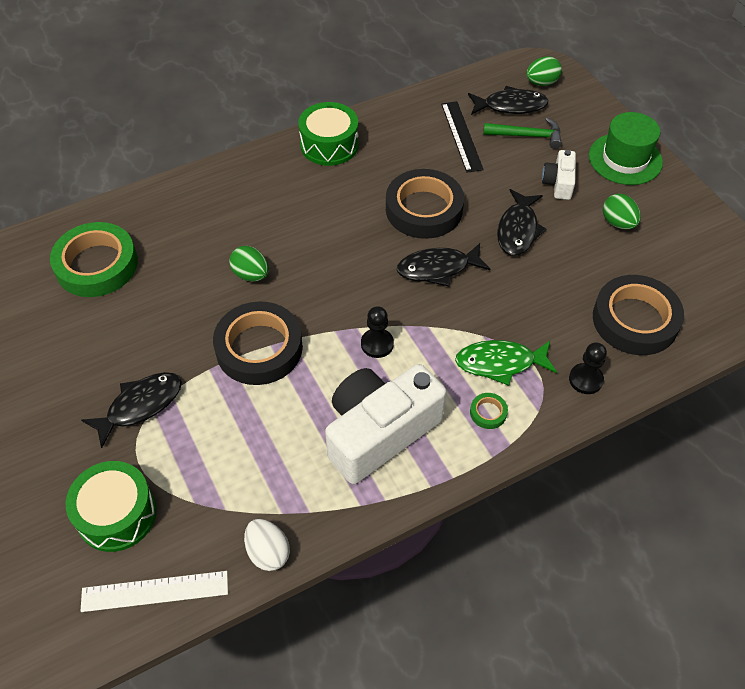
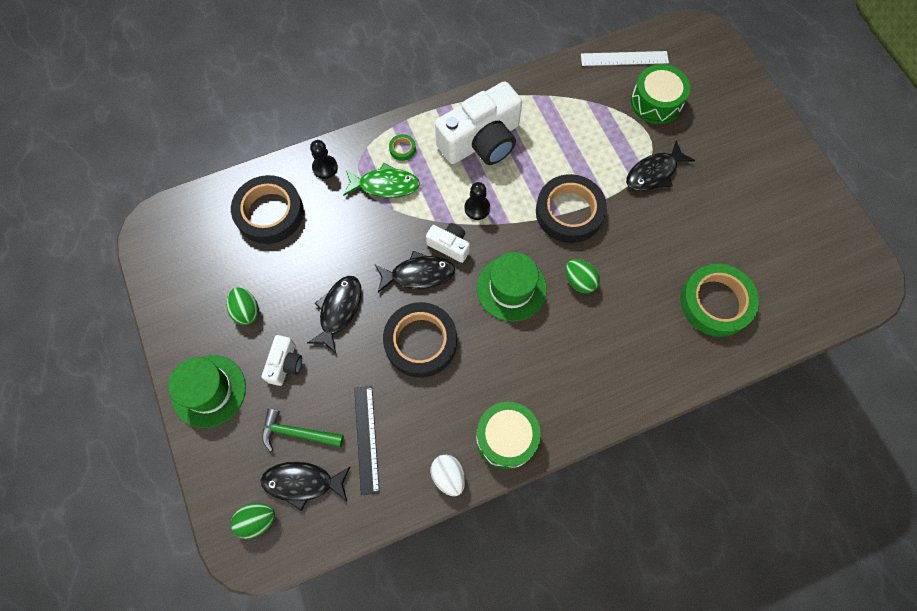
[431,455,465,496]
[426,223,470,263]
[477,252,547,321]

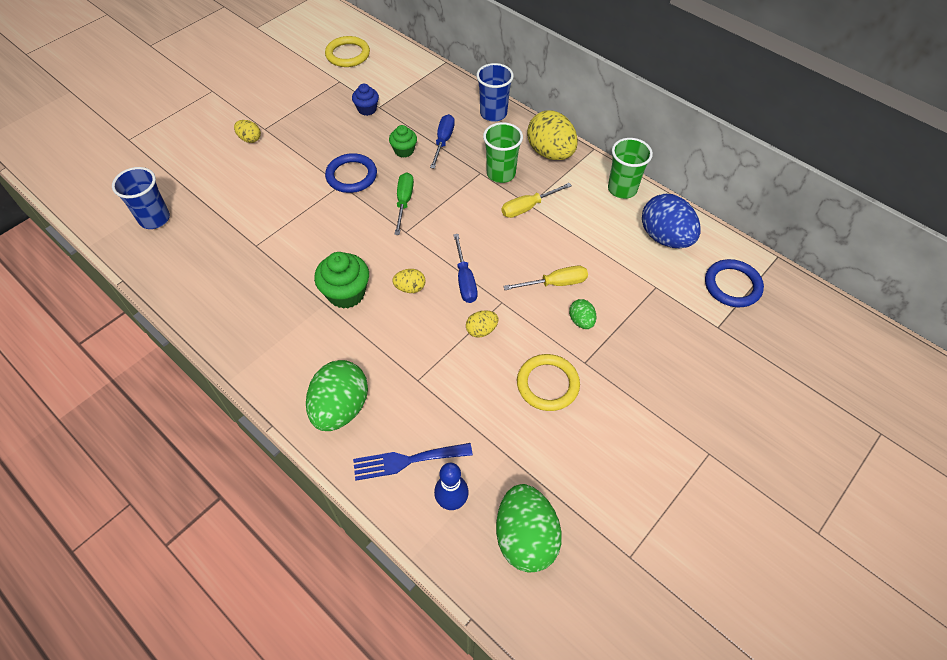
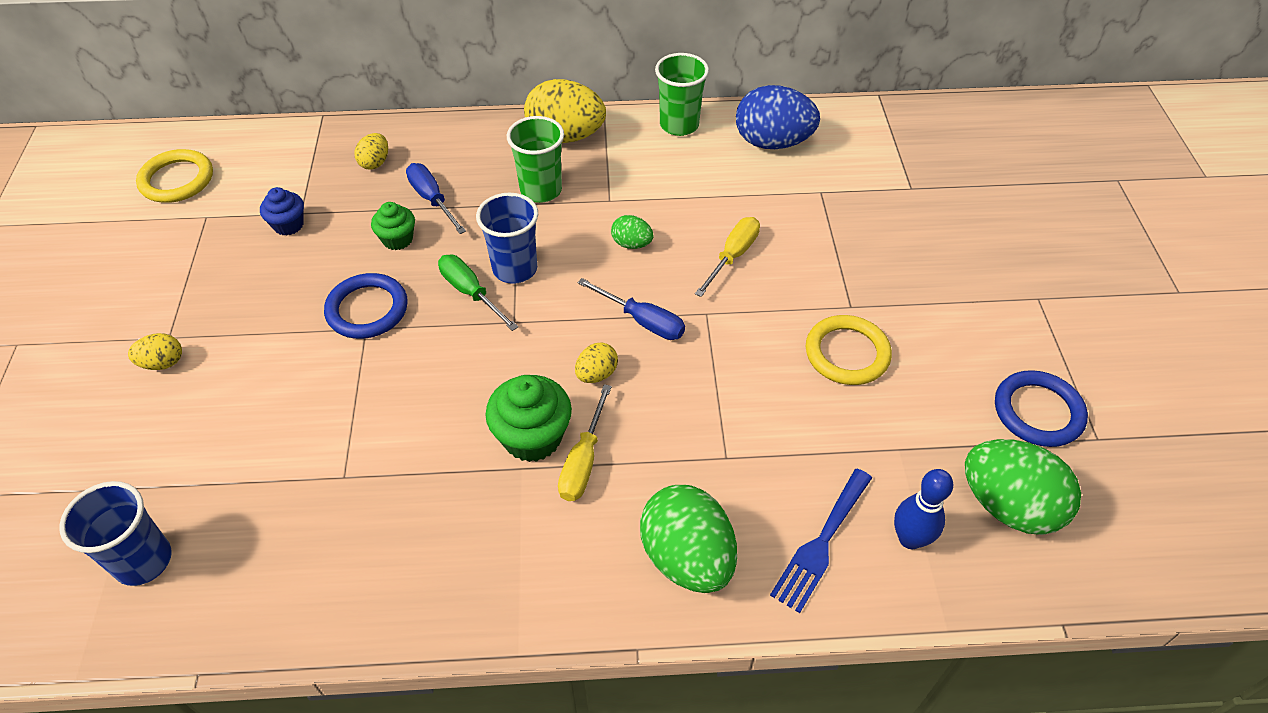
[476,193,538,284]
[558,384,612,501]
[995,370,1088,447]
[611,215,654,249]
[355,133,388,170]

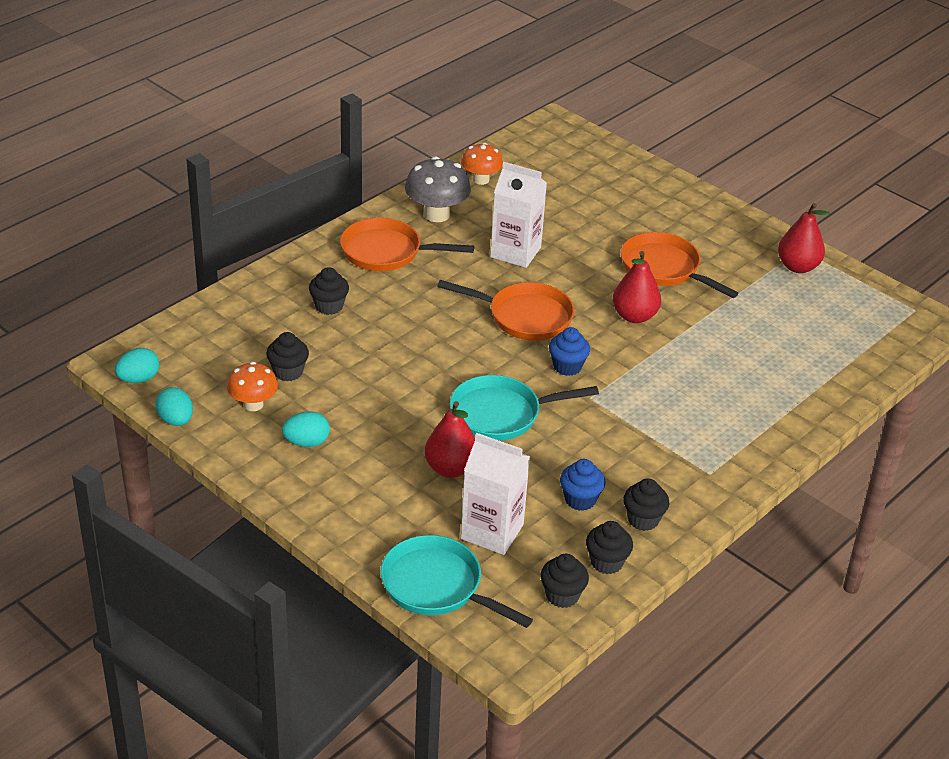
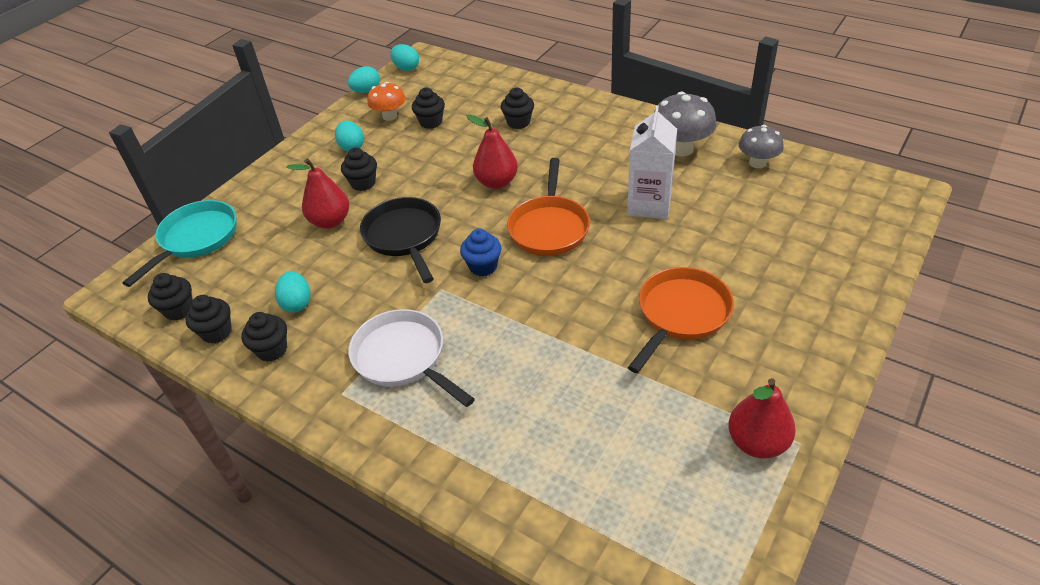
[739,125,784,168]
[340,218,474,271] (first image)
[466,115,518,189]
[360,197,441,283]
[461,433,530,555] (first image)
[275,271,310,312]
[341,147,377,191]
[348,309,475,407]

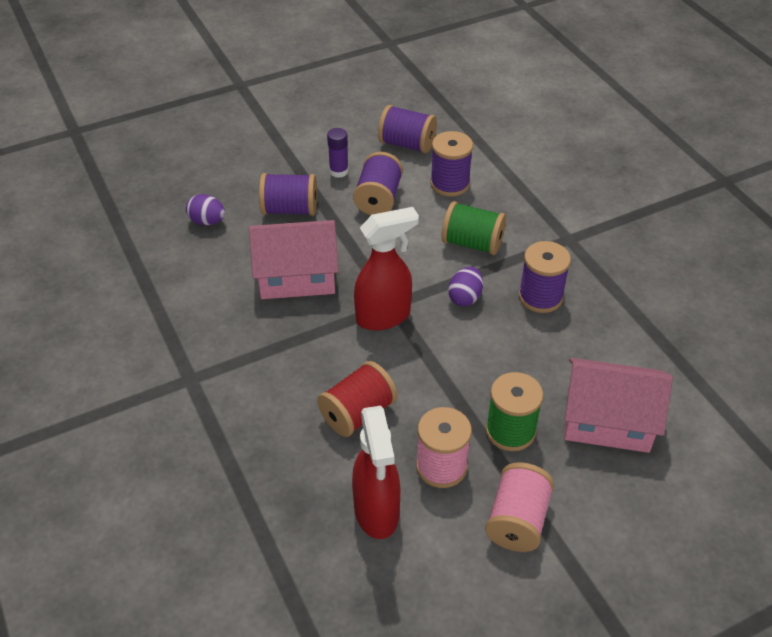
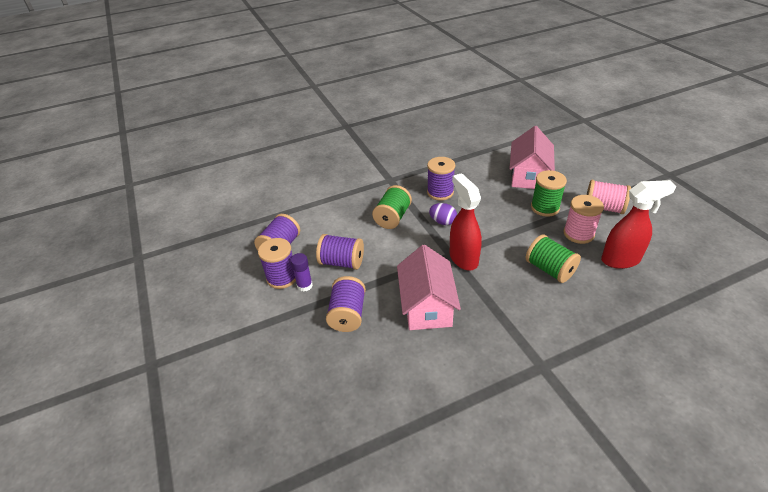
[258,238,296,289]
[186,194,225,225] (first image)
[526,234,581,283]

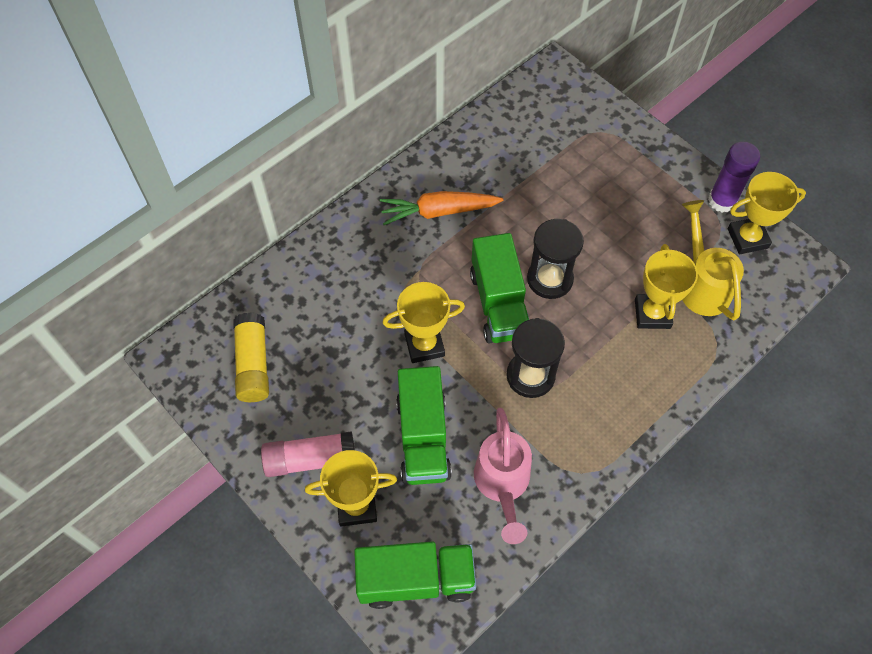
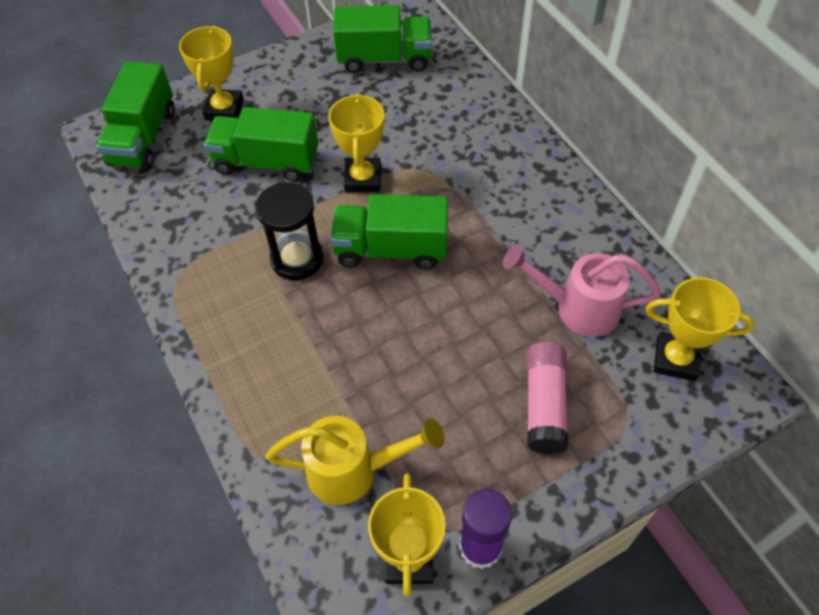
[380,191,503,225] (first image)
[527,219,584,299] (first image)
[646,277,754,381]
[333,5,432,73]
[503,245,661,337]
[527,342,568,454]

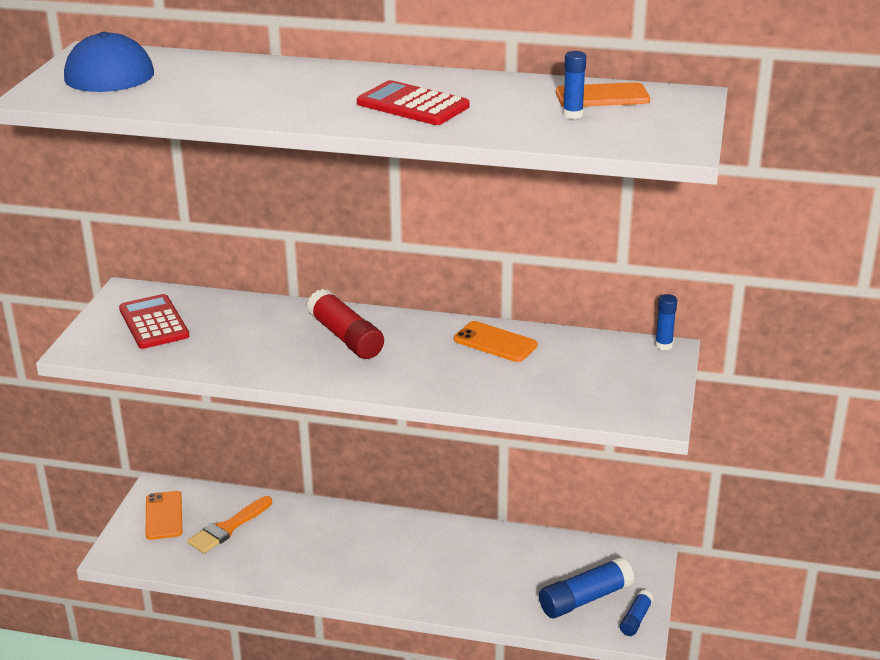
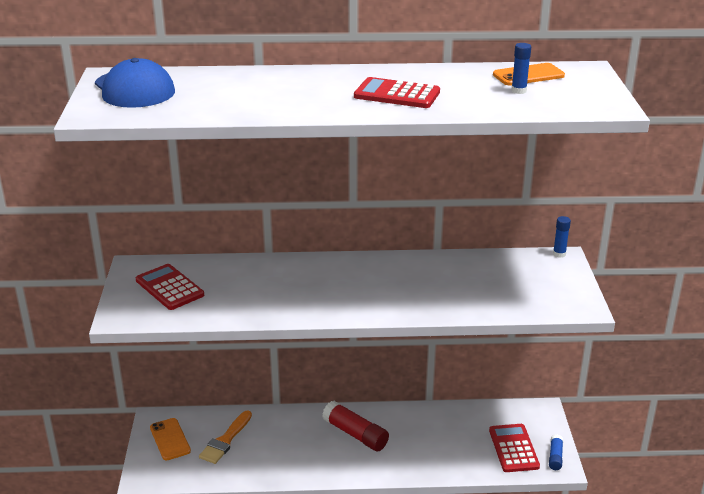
[322,401,389,451]
[454,321,537,362] (first image)
[489,424,540,472]

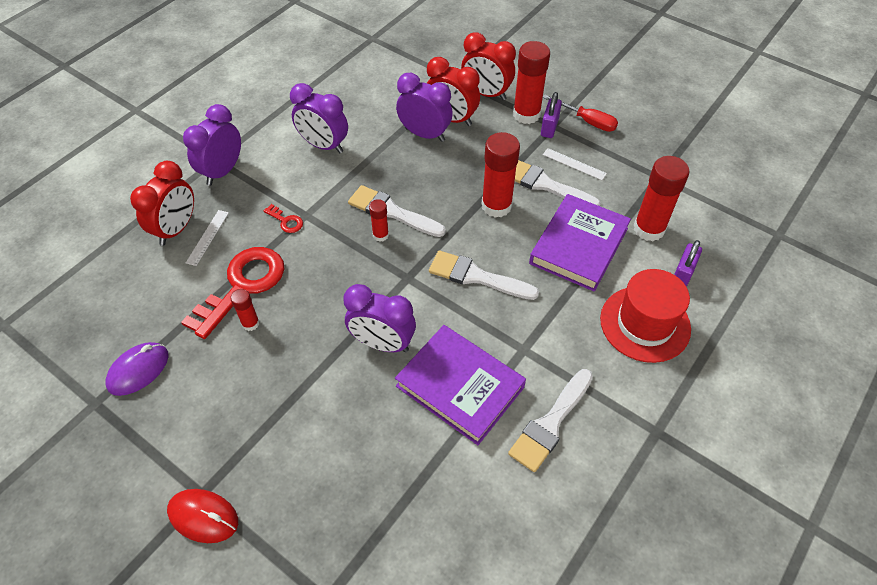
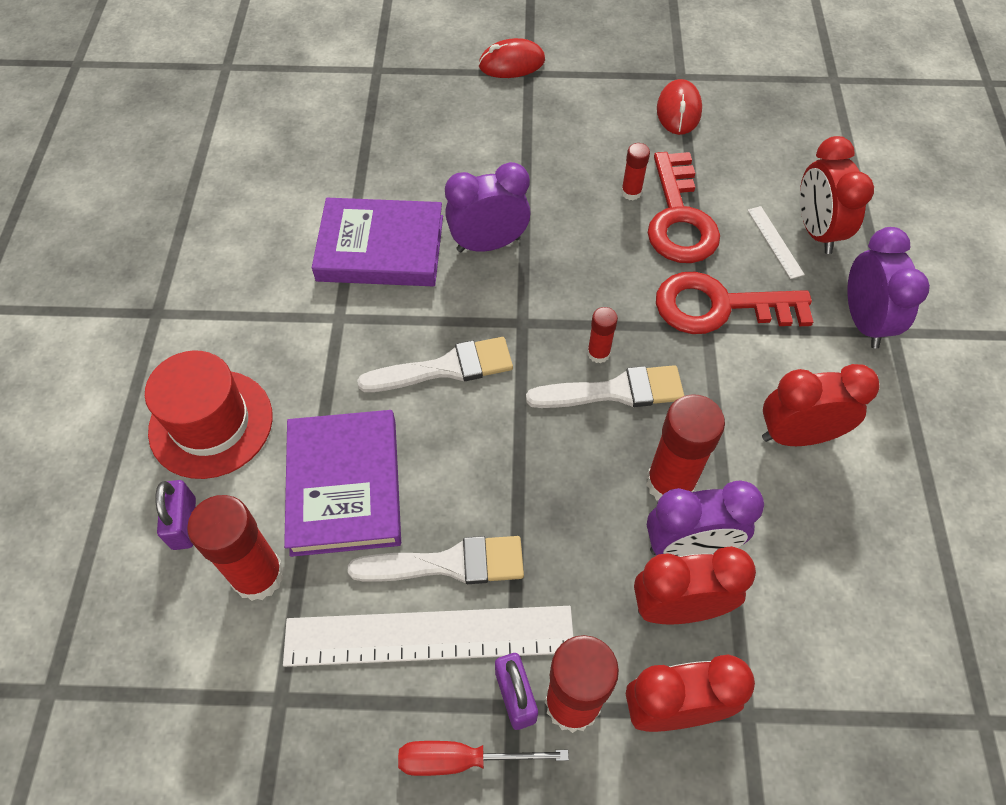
[762,364,880,446]
[646,394,725,501]
[283,606,573,667]
[656,272,813,334]
[657,79,702,135]
[508,369,593,472] (first image)

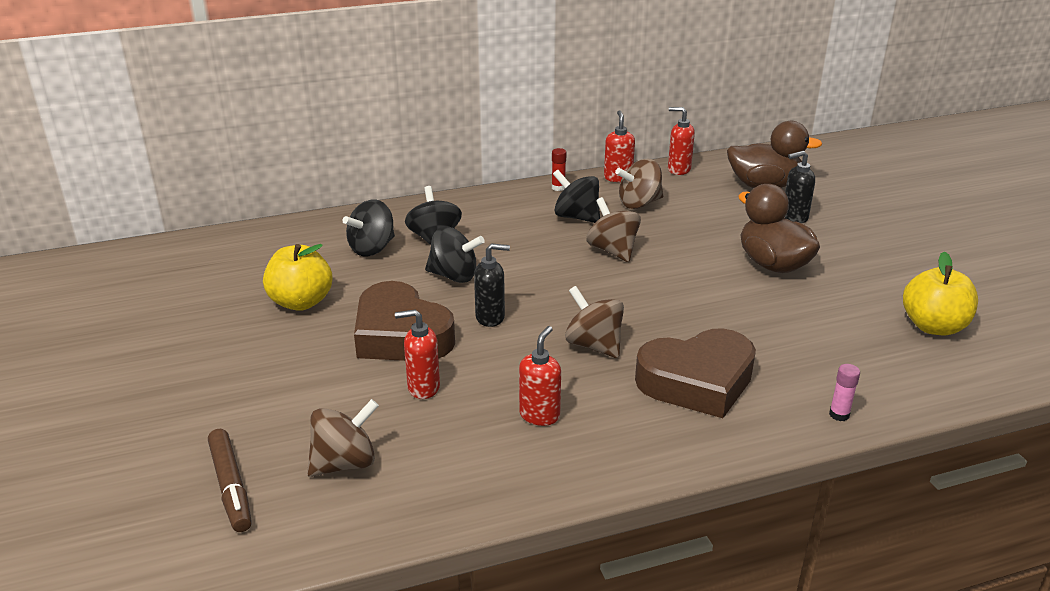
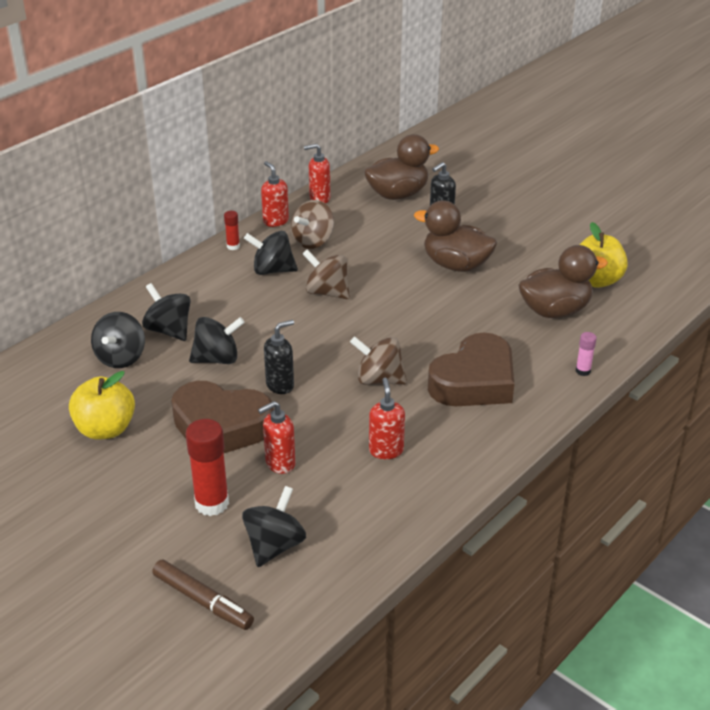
[242,486,306,567]
[518,245,608,318]
[186,419,229,516]

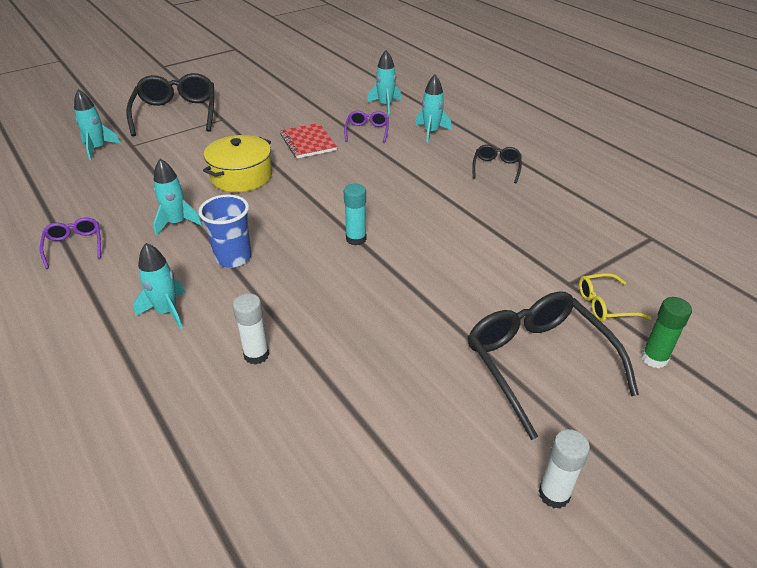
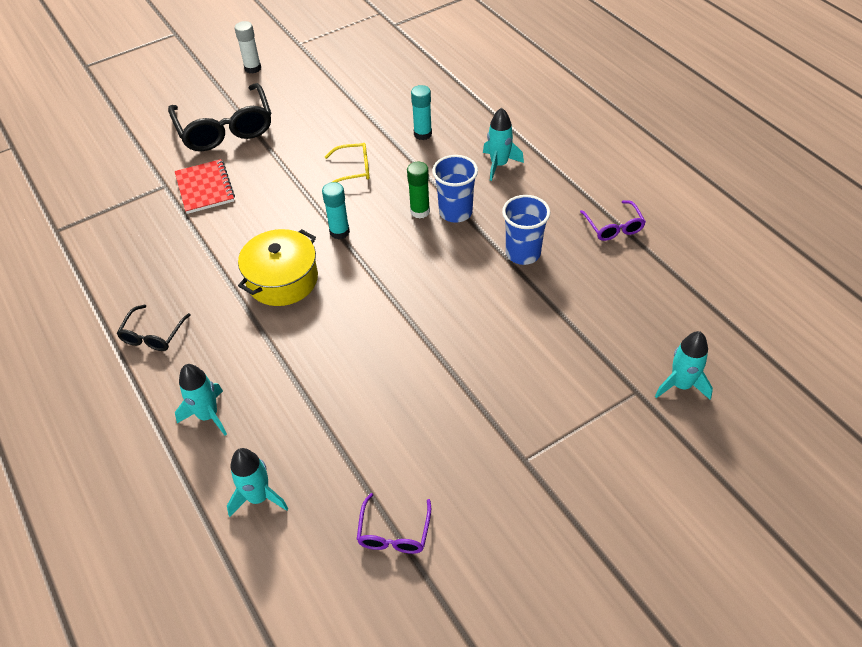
[126,73,214,136] (first image)
[357,493,431,554]
[175,159,235,214]
[238,229,318,306]
[502,195,550,265]
[325,143,370,182]
[411,85,432,140]
[407,162,430,219]

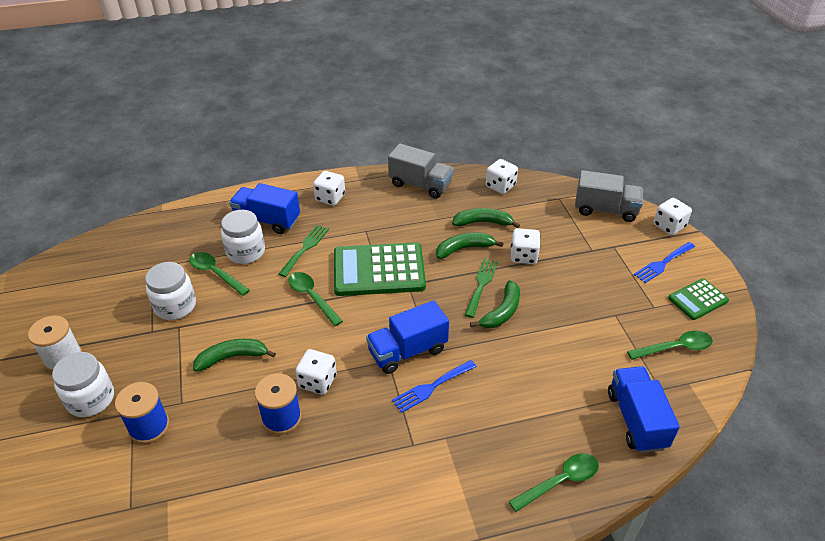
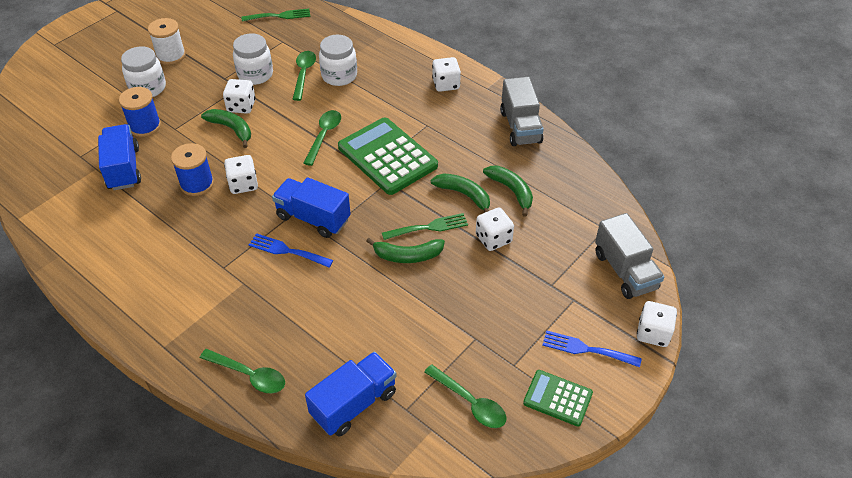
[223,79,255,114]
[98,124,141,190]
[241,8,310,22]

